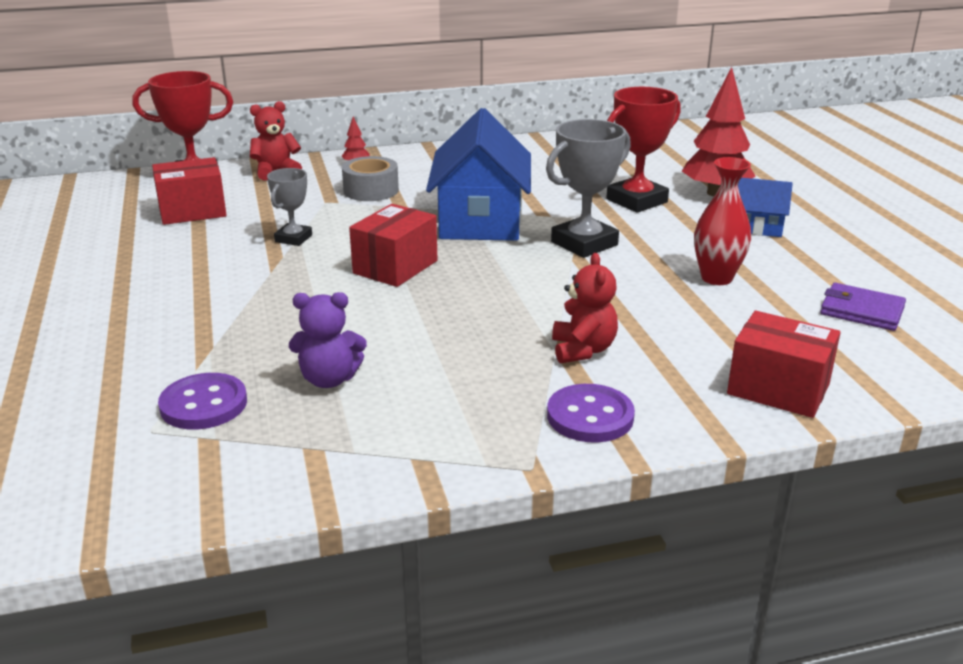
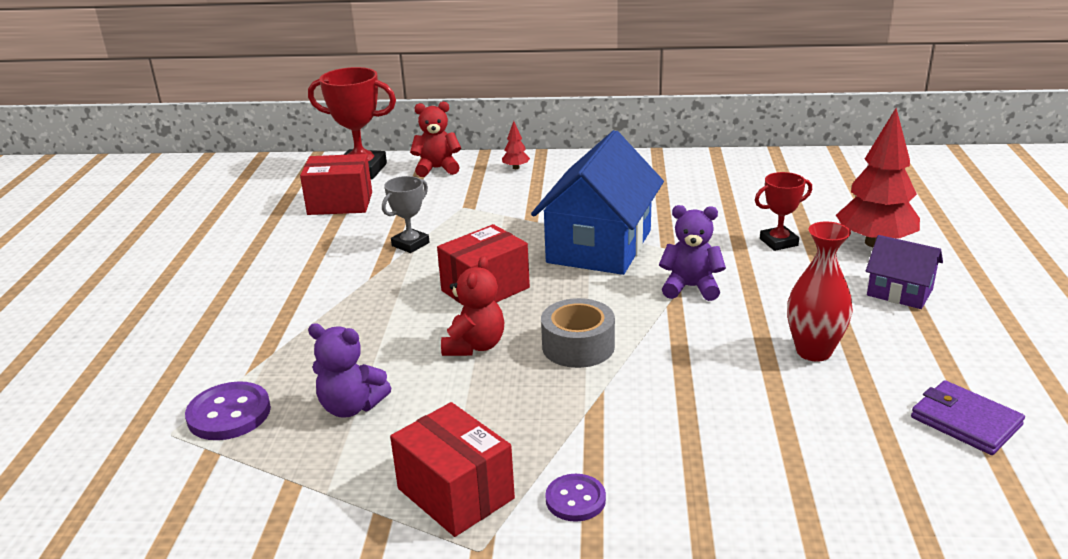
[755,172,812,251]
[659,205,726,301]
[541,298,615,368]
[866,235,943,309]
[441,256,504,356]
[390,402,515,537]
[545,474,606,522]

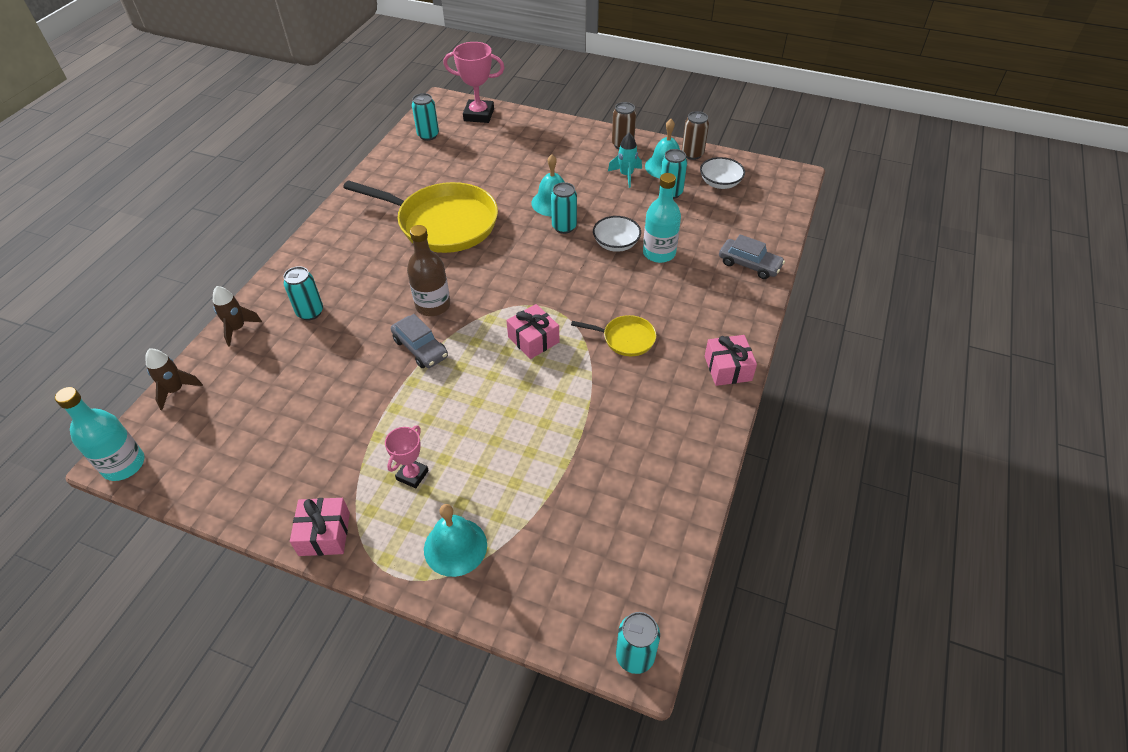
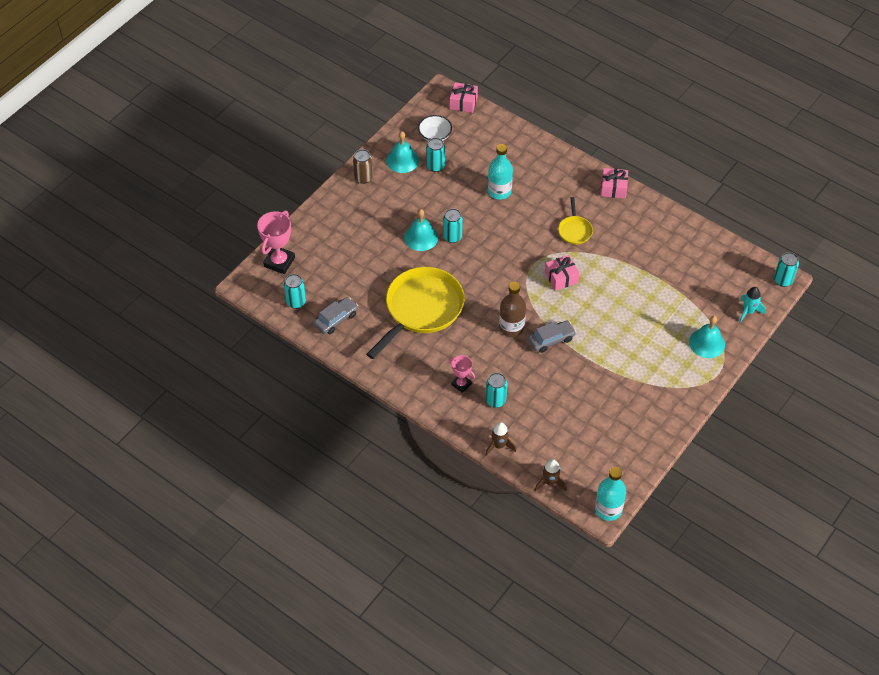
[682,111,709,160] (first image)
[739,287,766,322]
[593,216,641,252] (first image)
[314,297,358,334]
[558,197,593,245]
[449,355,475,393]
[450,82,478,113]

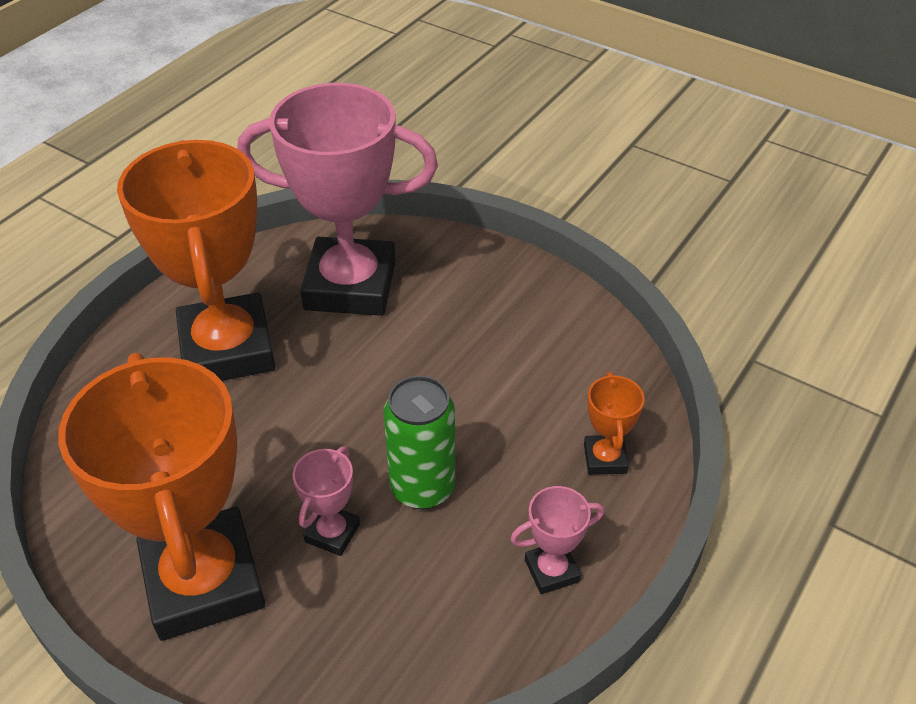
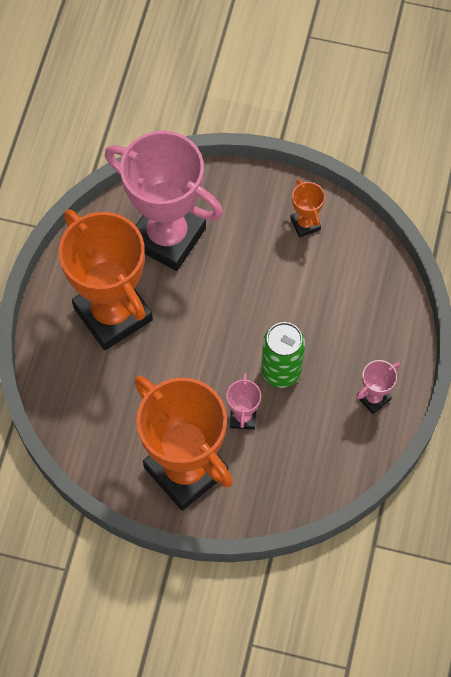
[105,131,223,271]
[290,179,325,237]

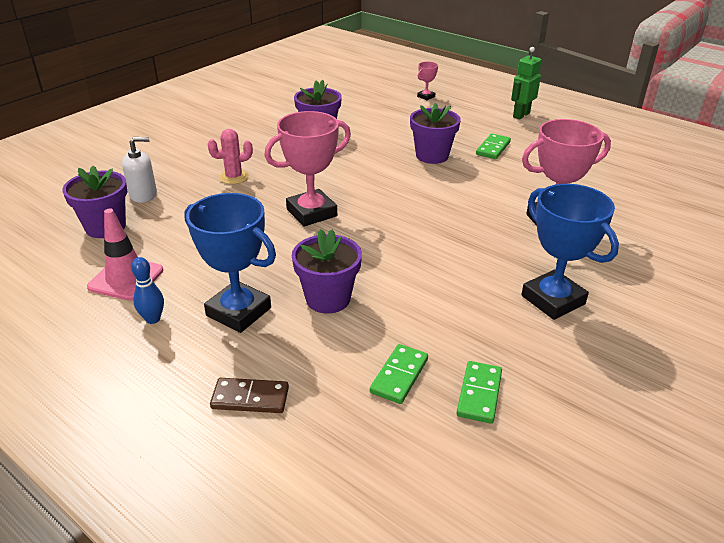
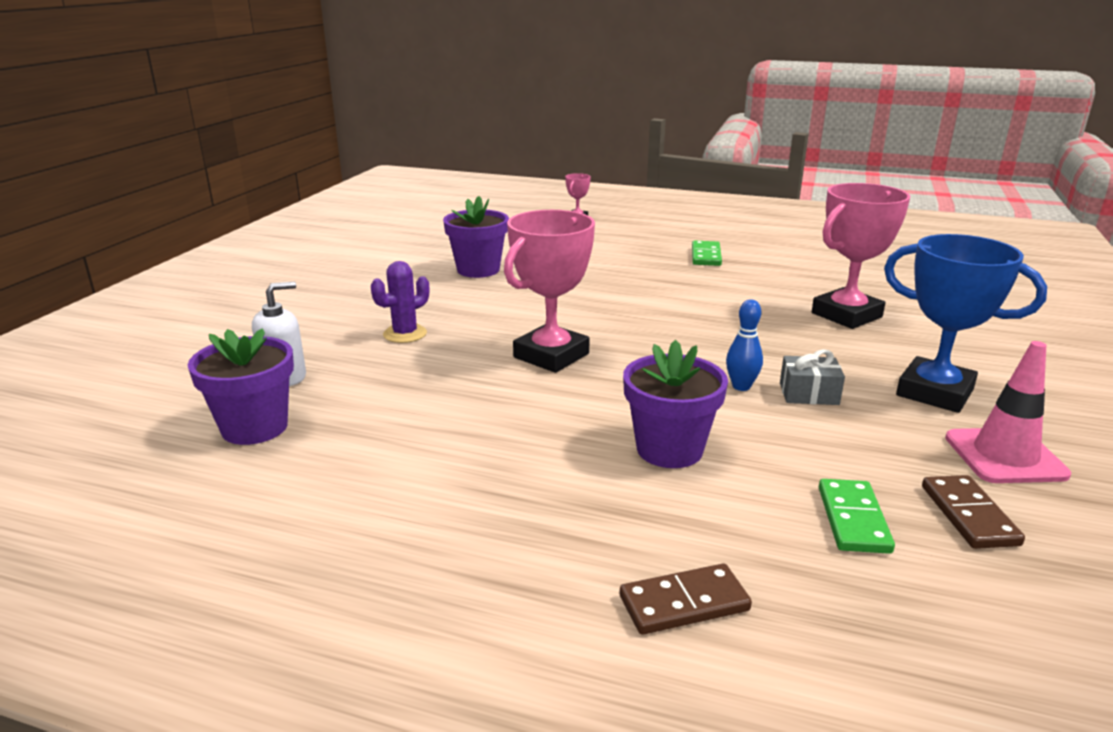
[511,47,542,119] (first image)
[410,103,461,164] (first image)
[371,261,429,343]
[184,193,276,333] (first image)
[945,341,1071,483]
[726,299,763,391]
[922,475,1025,549]
[780,349,845,405]

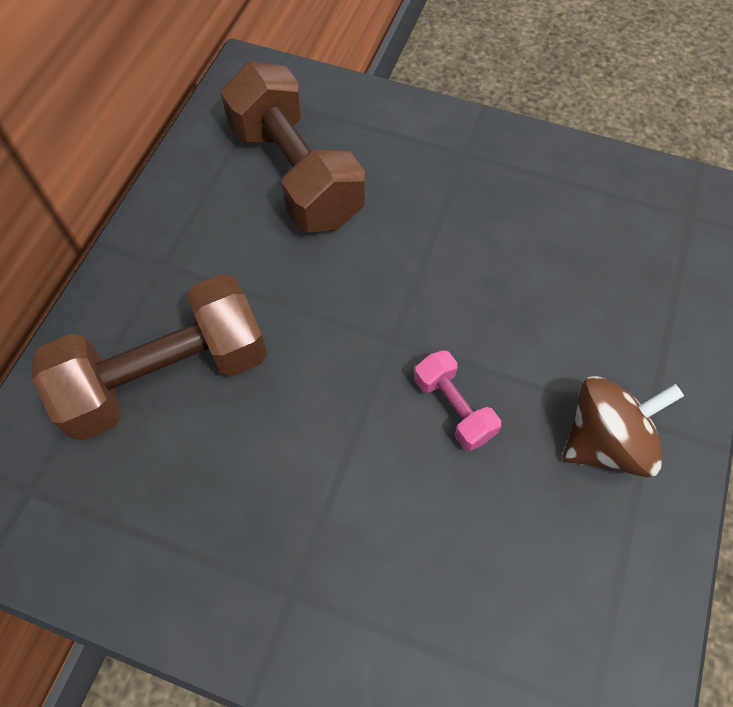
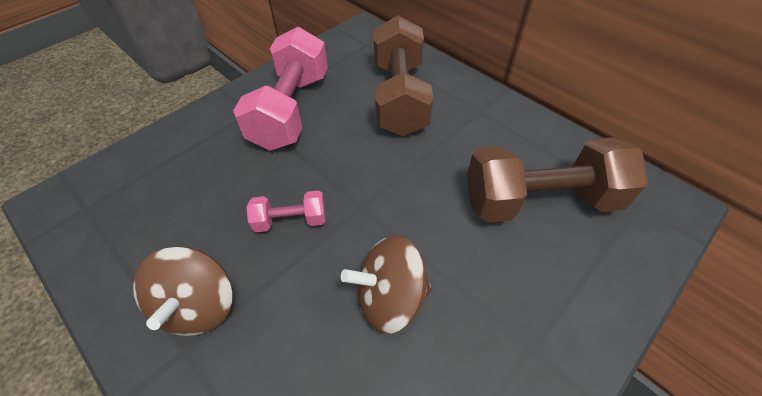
[233,27,328,151]
[341,235,432,334]

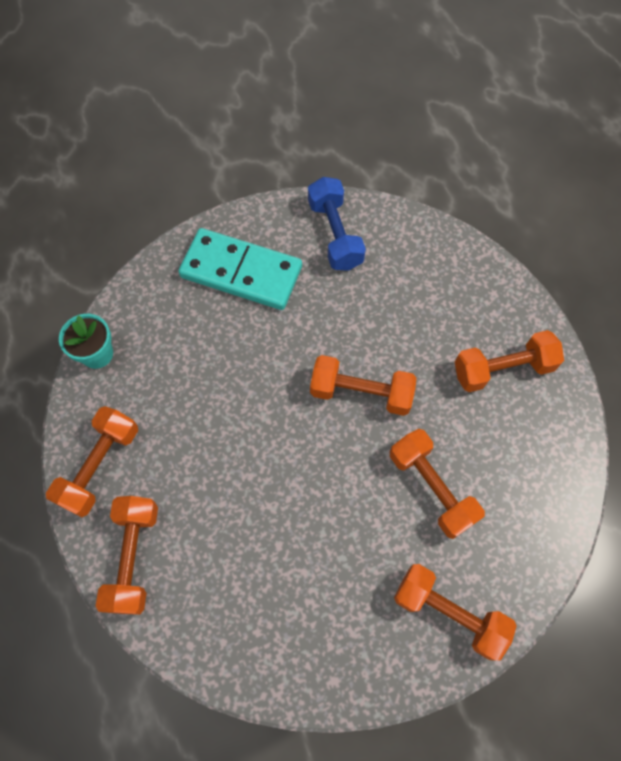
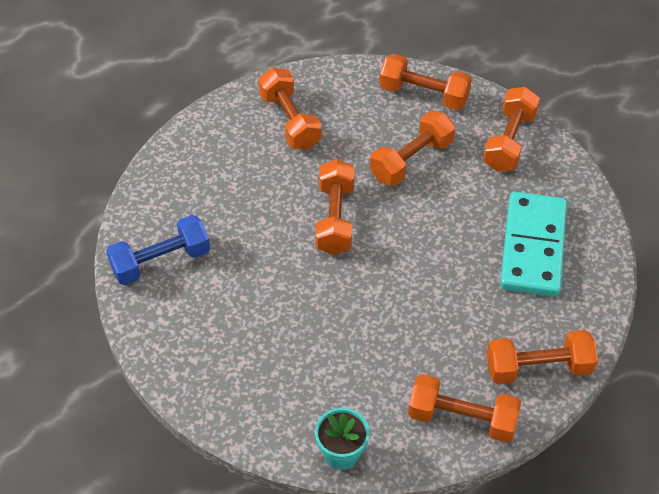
[500,192,567,297]
[379,54,472,110]

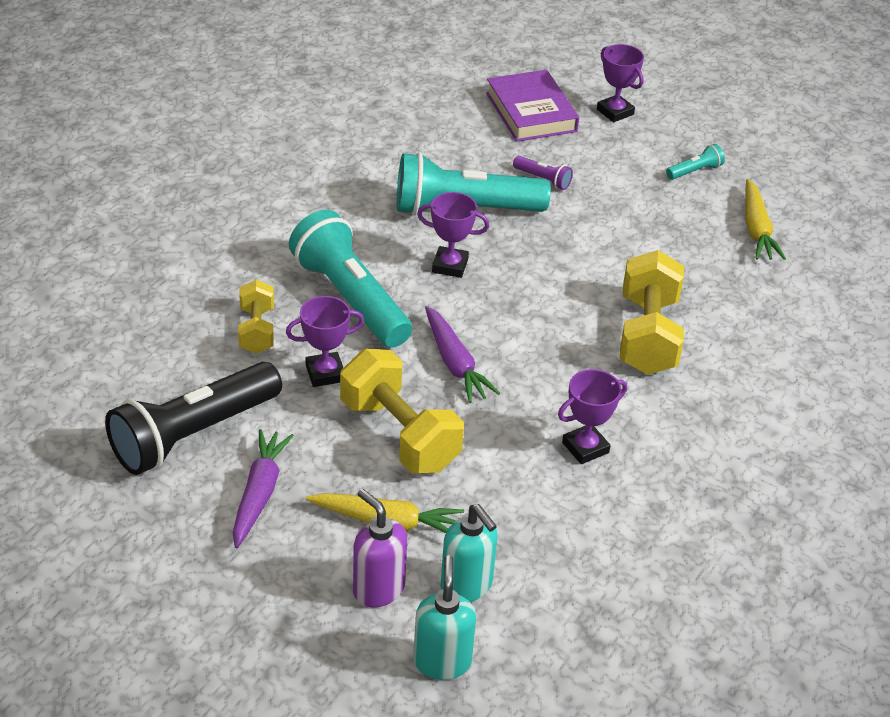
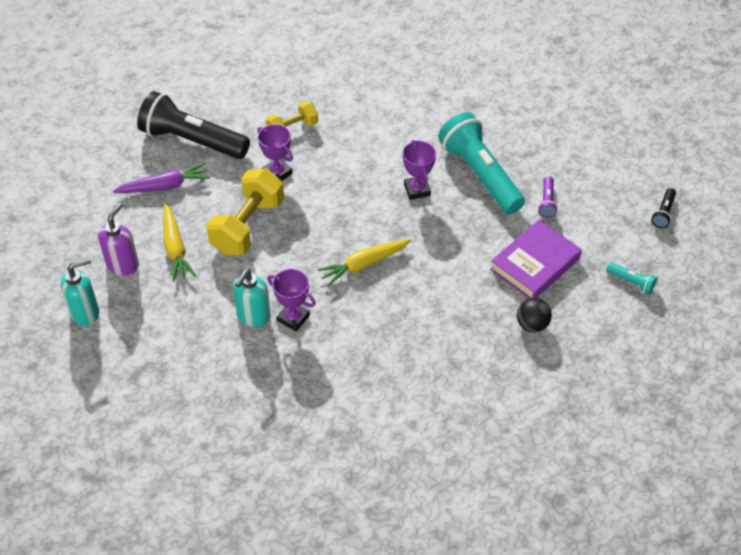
[651,188,676,228]
[490,220,582,298]
[317,239,411,286]
[289,210,412,348] (first image)
[620,250,684,375] (first image)
[425,306,500,403] (first image)
[233,269,271,327]
[517,298,552,333]

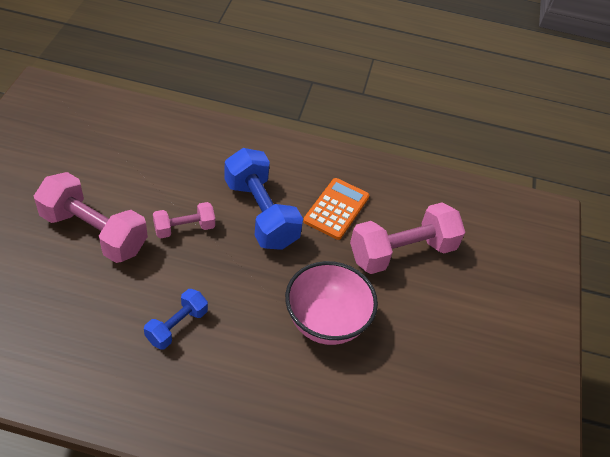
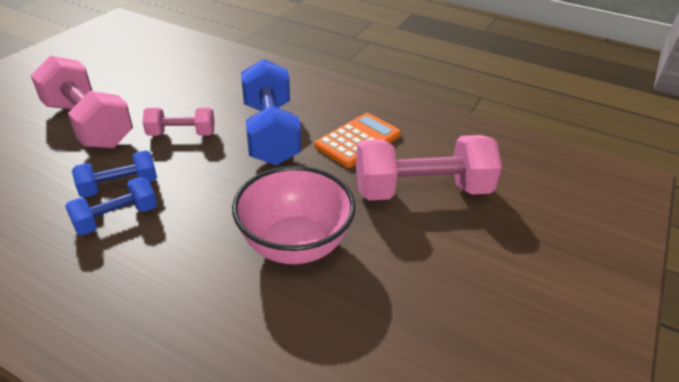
[72,150,157,198]

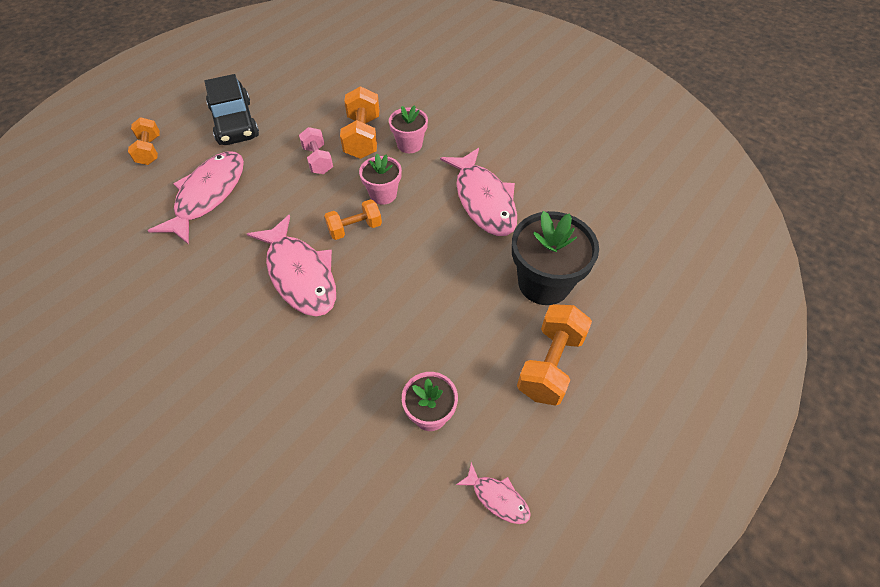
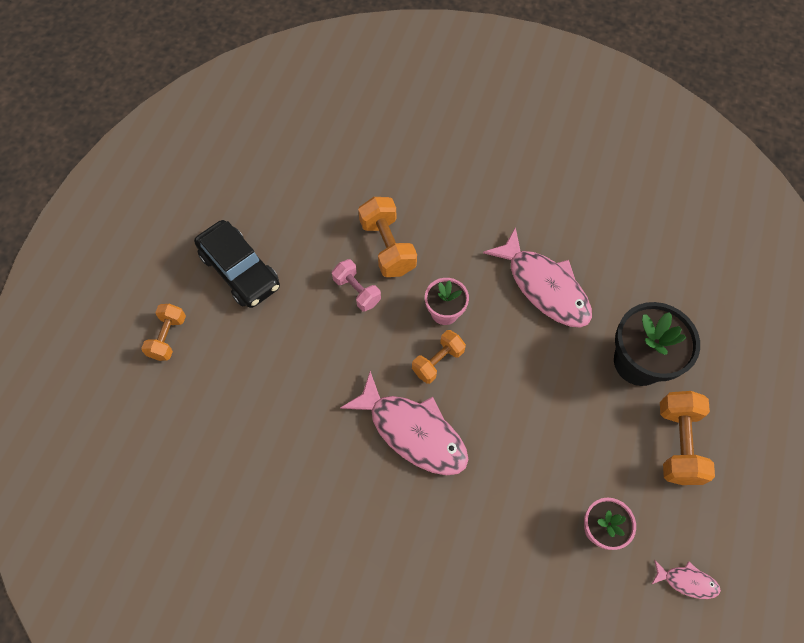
[389,105,428,153] (first image)
[141,304,186,361]
[148,151,244,245] (first image)

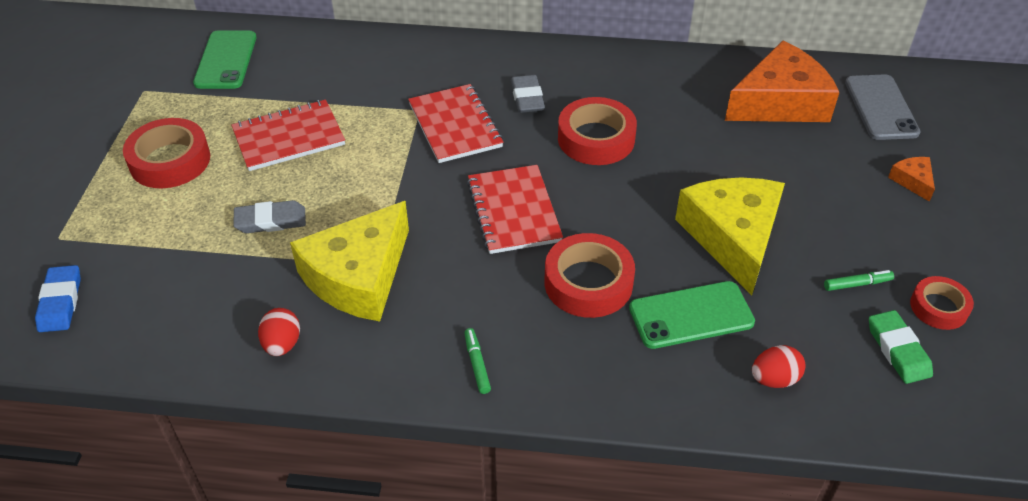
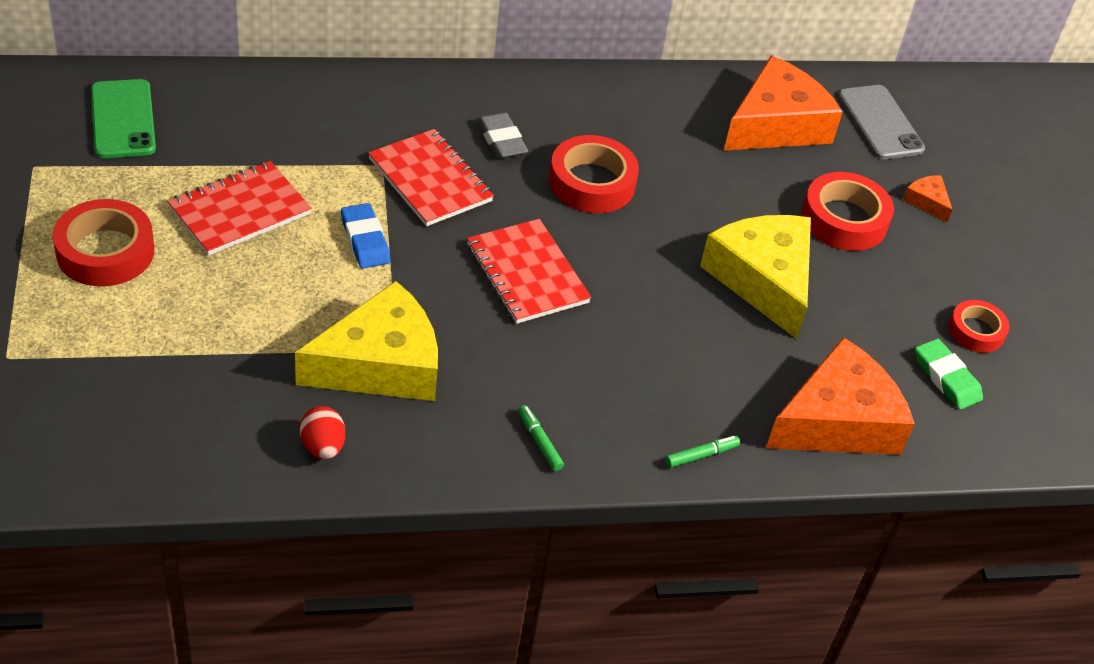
[233,200,306,233] (first image)
[295,281,438,401]
[802,172,894,251]
[341,203,390,268]
[665,436,740,468]
[629,281,755,349] (first image)
[766,337,915,455]

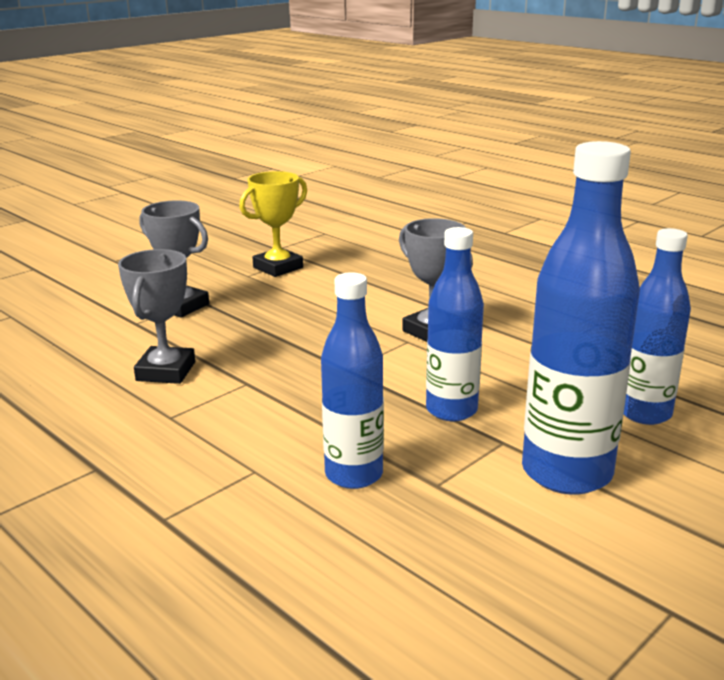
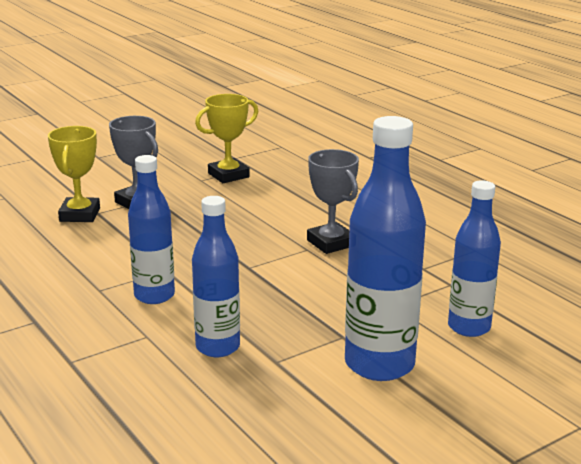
[128,155,175,304]
[118,249,195,384] (first image)
[48,126,100,222]

